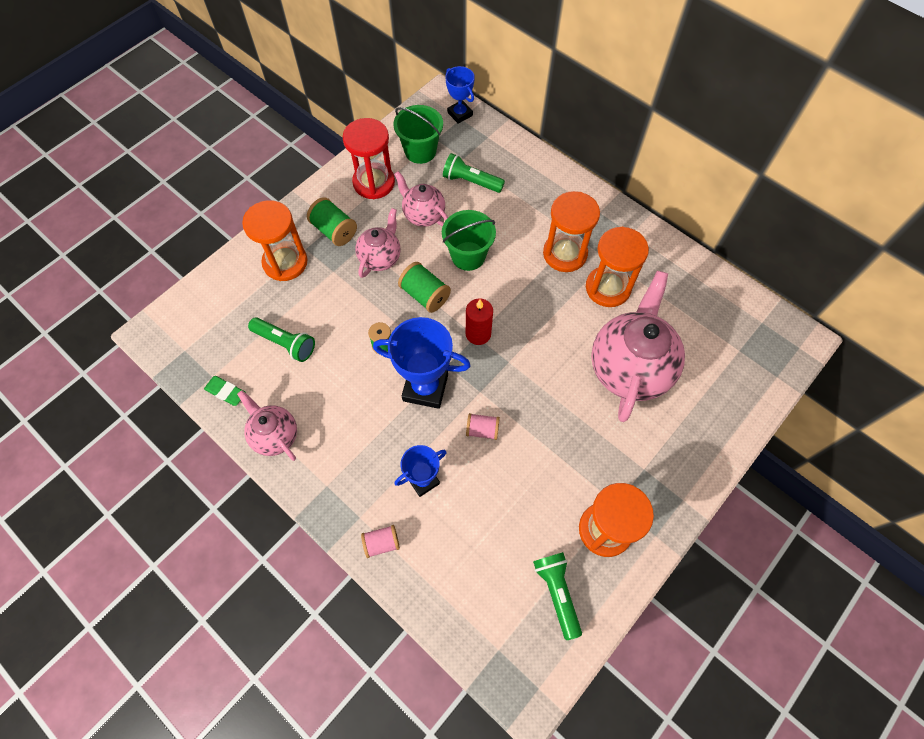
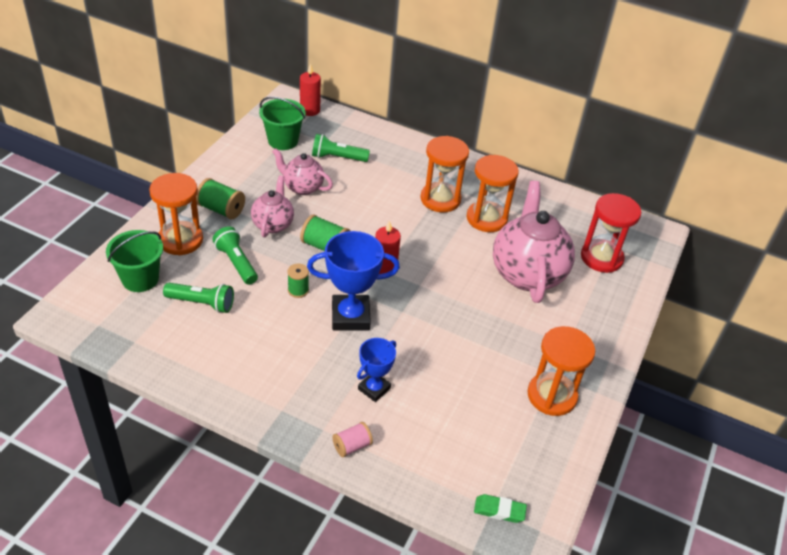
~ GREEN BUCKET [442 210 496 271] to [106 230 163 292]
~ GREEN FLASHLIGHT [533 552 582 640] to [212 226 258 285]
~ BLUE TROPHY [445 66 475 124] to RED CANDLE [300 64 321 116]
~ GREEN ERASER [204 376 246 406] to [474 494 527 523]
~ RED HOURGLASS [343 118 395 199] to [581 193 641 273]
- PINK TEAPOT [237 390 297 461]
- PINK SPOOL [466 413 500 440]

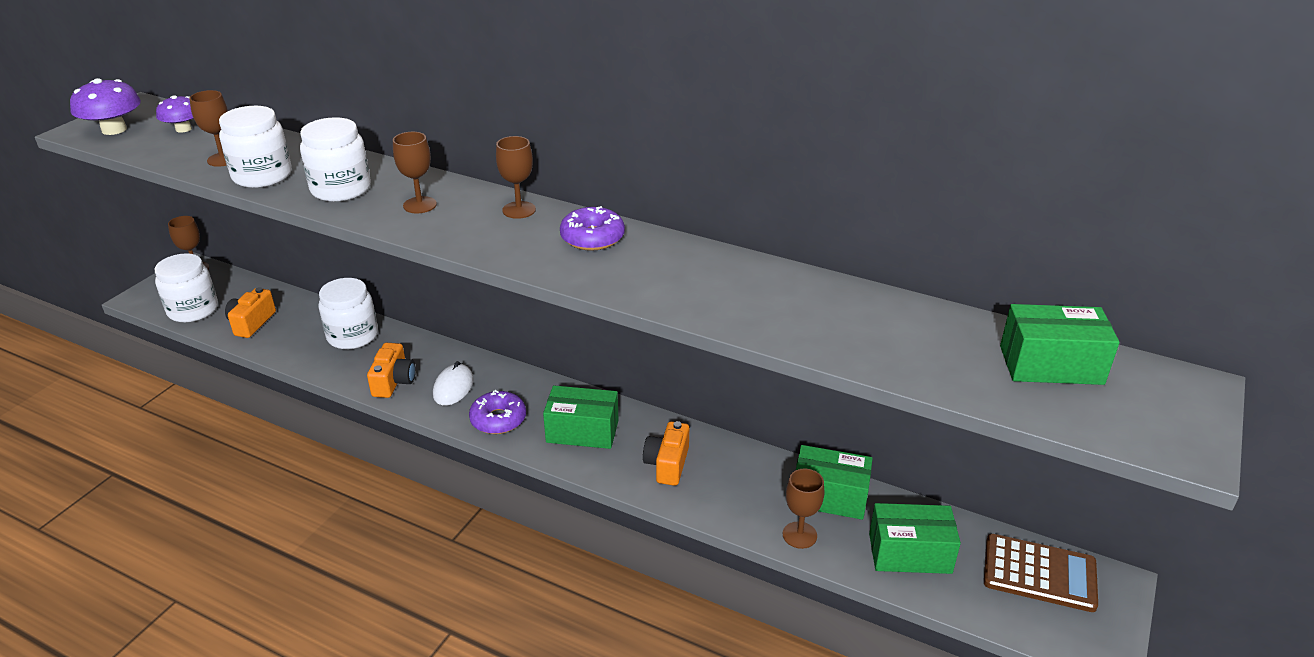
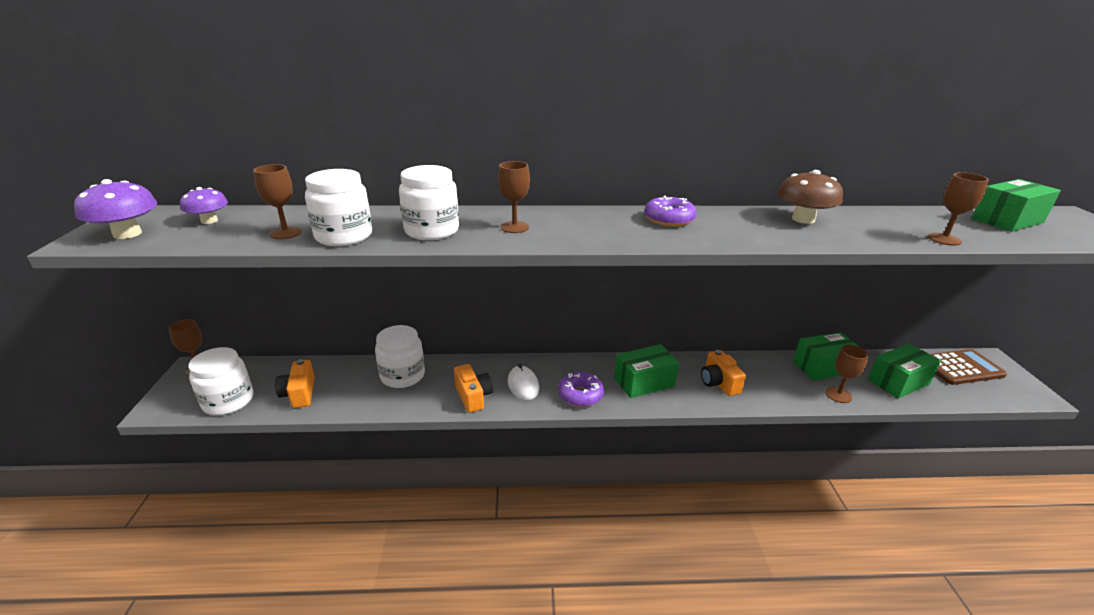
+ BROWN MUSHROOM [778 170 843 224]
~ BROWN GOBLET [496 136 536 219] to [928 172 989 246]

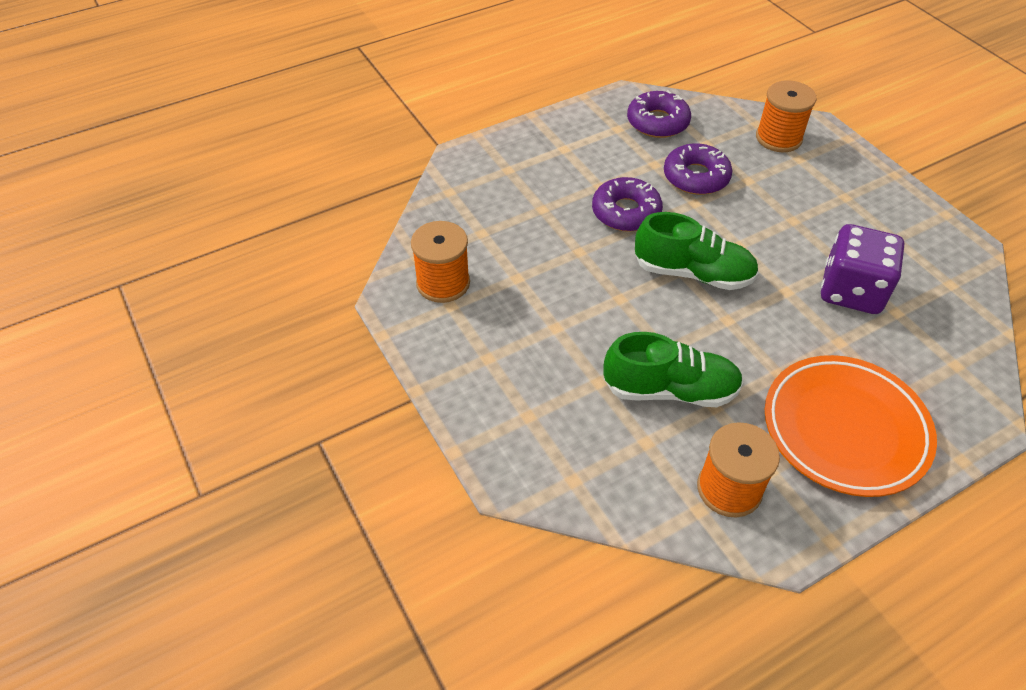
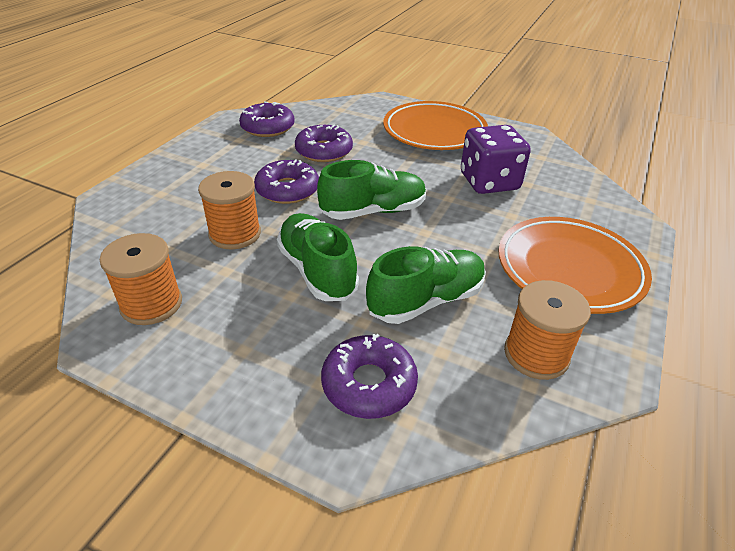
~ ORANGE SPOOL [756 80 817 152] to [198 171 261 249]
+ GREEN SHOE [277 213 359 301]
+ PURPLE DONUT [321 334 418 419]
+ ORANGE PLATE [383 101 488 150]

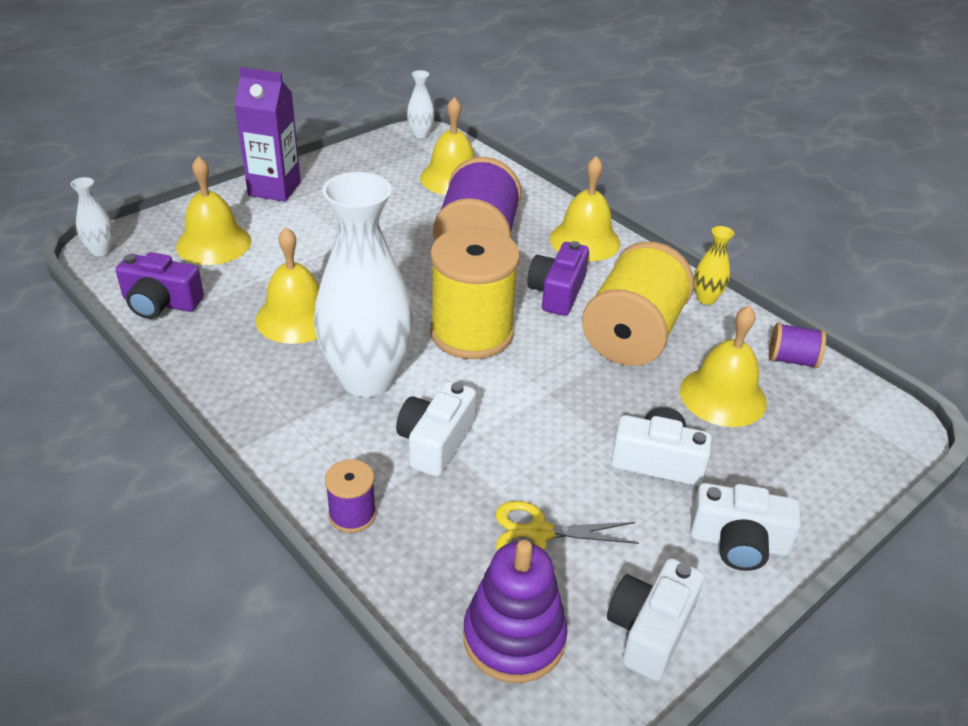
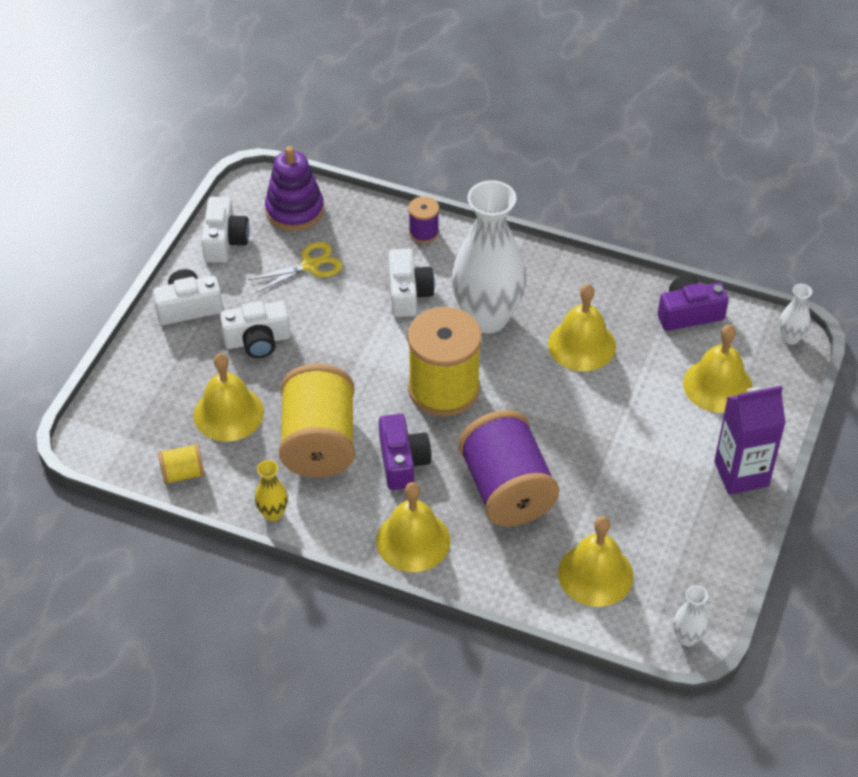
~ PURPLE SPOOL [769 322 826 369] to YELLOW SPOOL [158 443 205 485]

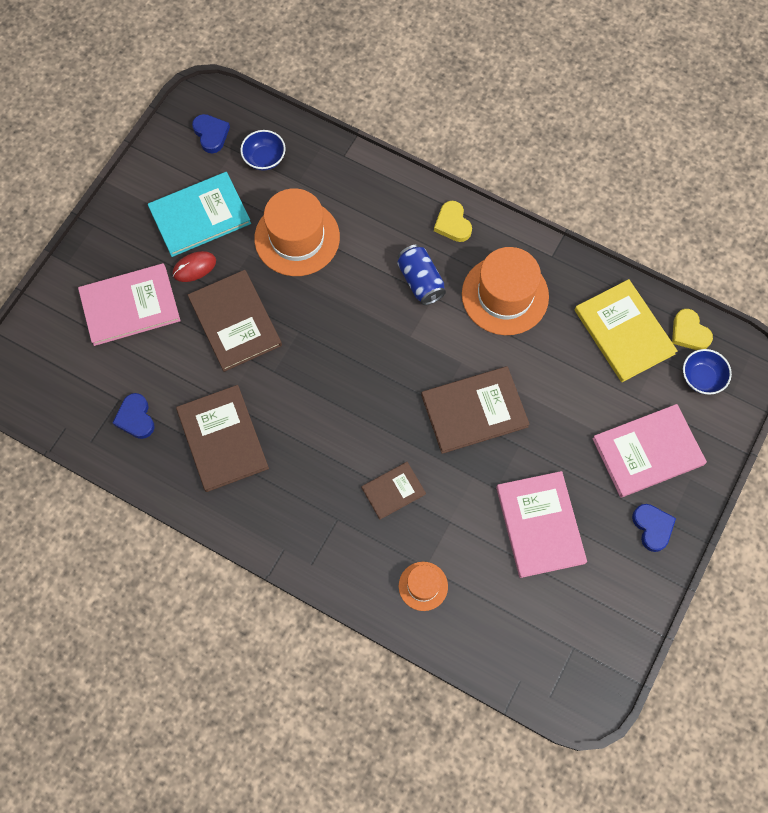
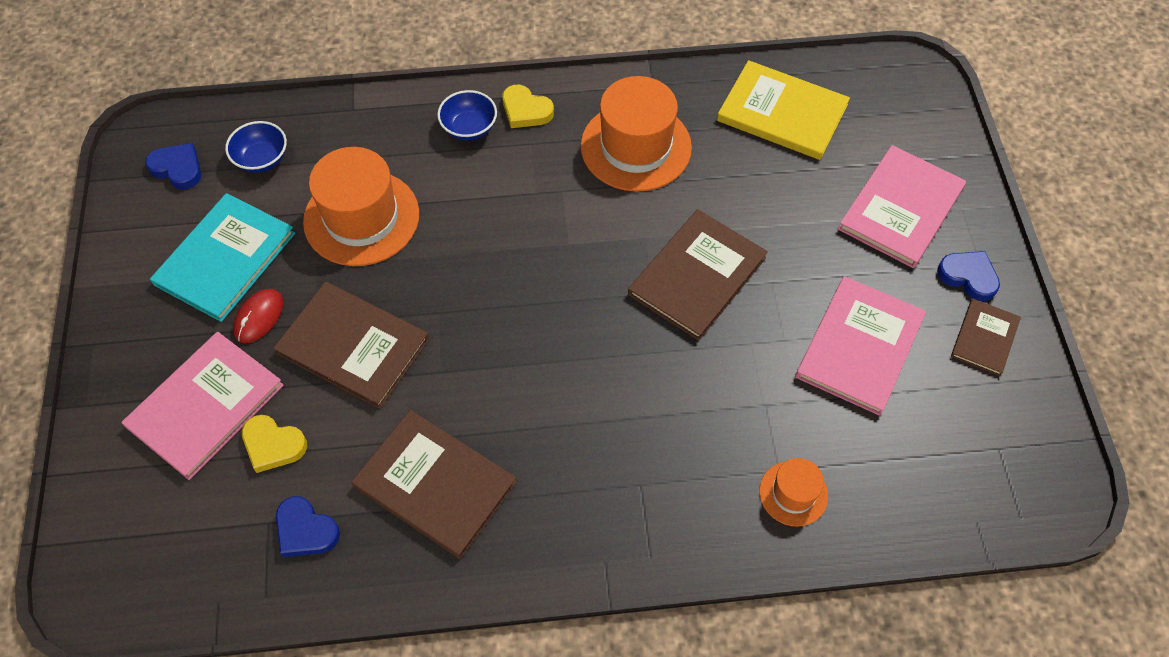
~ YELLOW HEART [672 309 713 350] to [242 415 307 473]
~ BLUE BOWL [683 349 732 395] to [437 90 497 141]
~ PINK BOOK [496 471 587 578] = [795 276 926 416] 75 degrees clockwise
~ BROWN BOOK [361 462 426 520] to [951 299 1021 376]
- BLUE CAN [397 245 446 305]

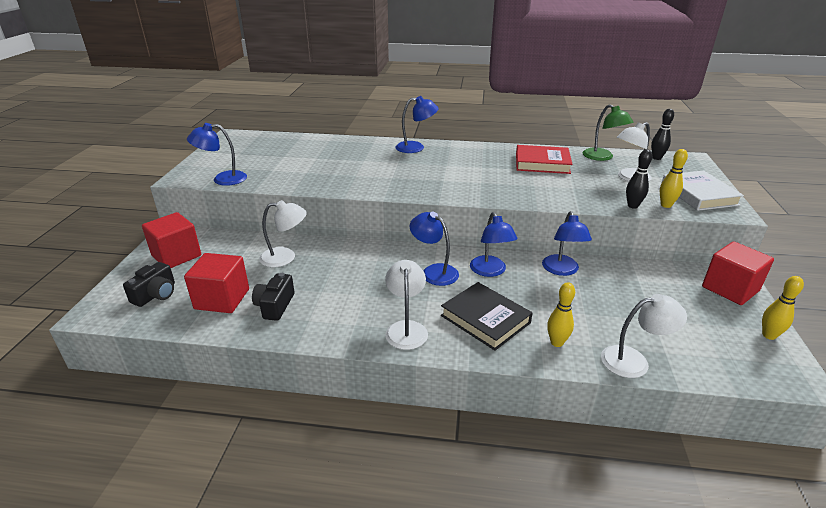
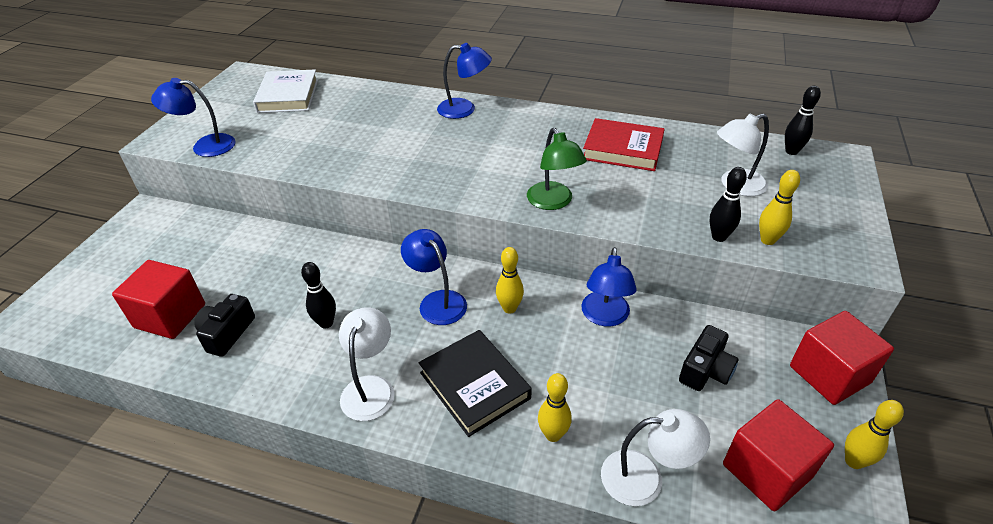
~ WHITE BOOK [661 170 744 211] to [253 70 318 113]
+ BLACK BOWLING PIN [301 262 336 329]
~ BLUE LAMP [470 212 517 277] to YELLOW BOWLING PIN [496 247 524 314]
~ GREEN LAMP [583 104 634 161] to [527 128 587 210]
~ BLACK CAMERA [123 262 175 307] to [679 325 739 391]
~ RED CUBE [142 212 201 268] to [723 399 834 511]
- WHITE LAMP [259 200 307 267]

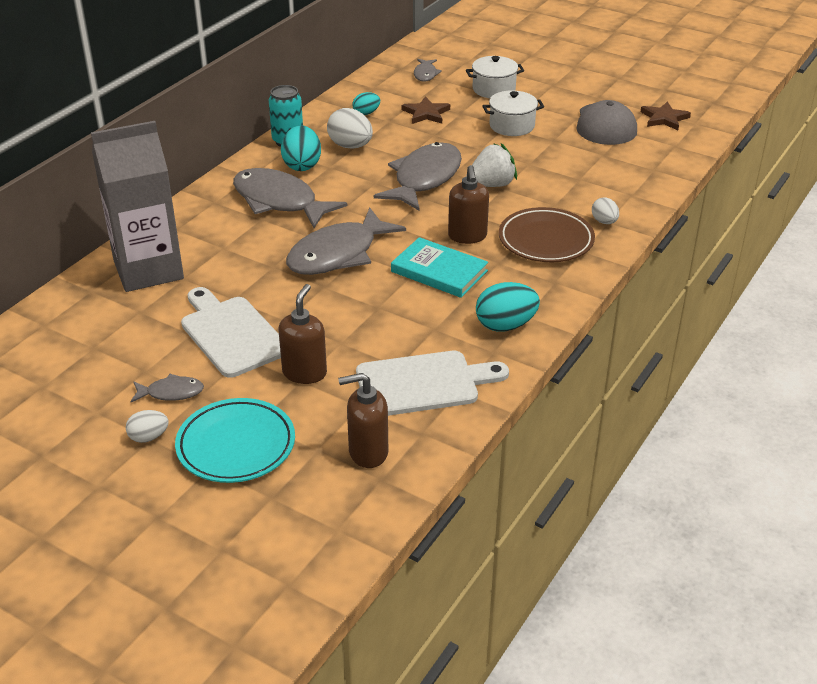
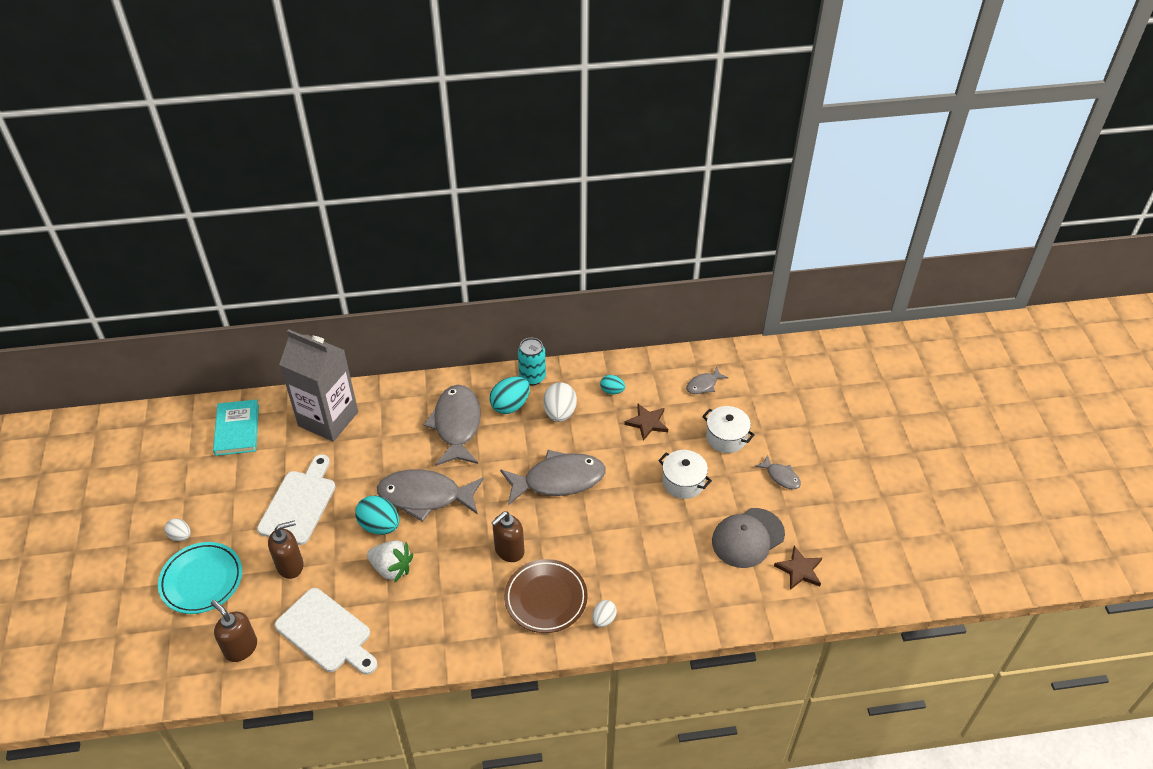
~ TURQUOISE BOOK [391 237 488 298] to [213 399 259 456]
~ TURQUOISE EGG [476 282 540 332] to [355 495 399 535]
~ WHITE STRAWBERRY [466 143 517 187] to [367 540 413 582]
~ GREY FISH [131 374 204 402] to [755 455 801 489]

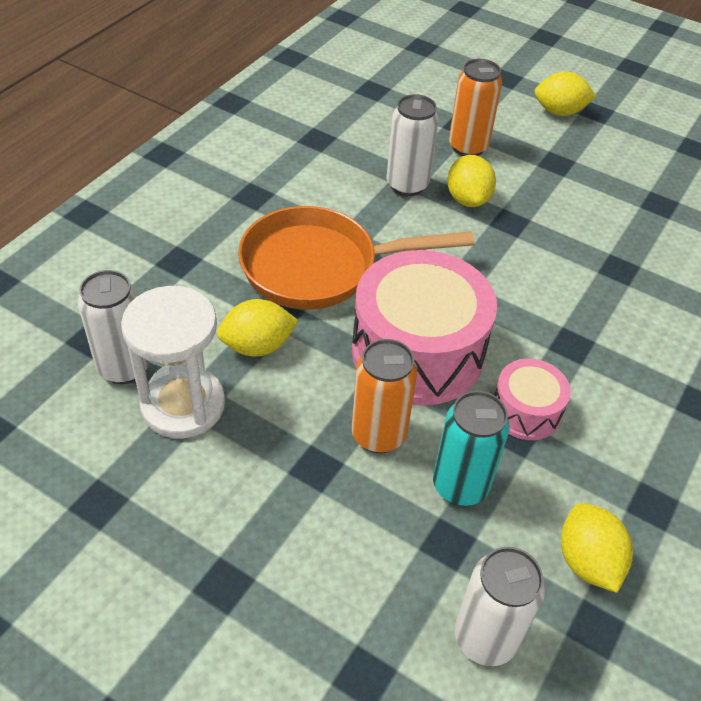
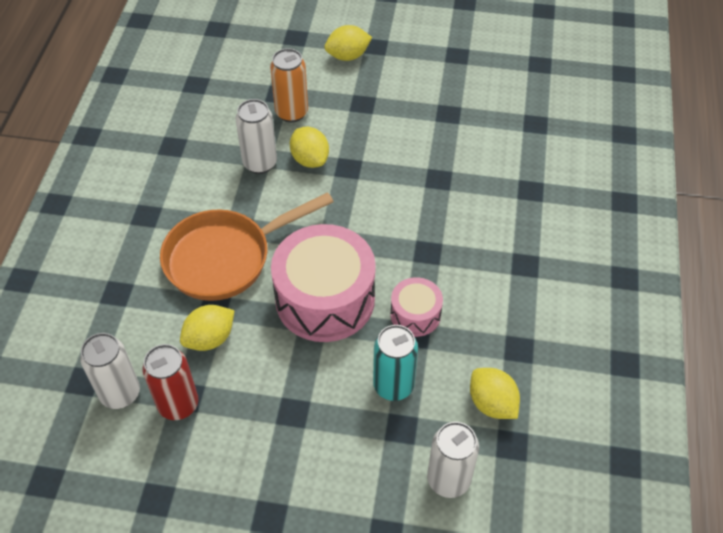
~ WHITE HOURGLASS [121 286 225 439] to RED CAN [143 344 198 420]
- ORANGE CAN [351 339 417 453]

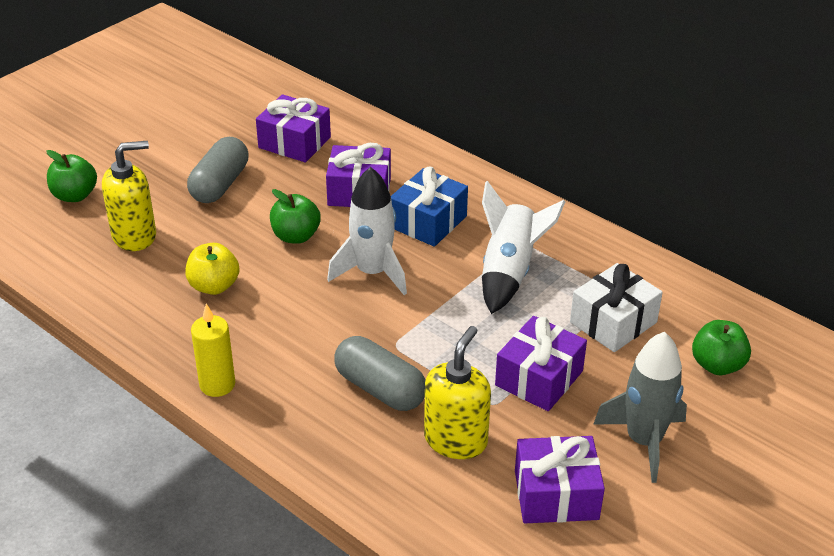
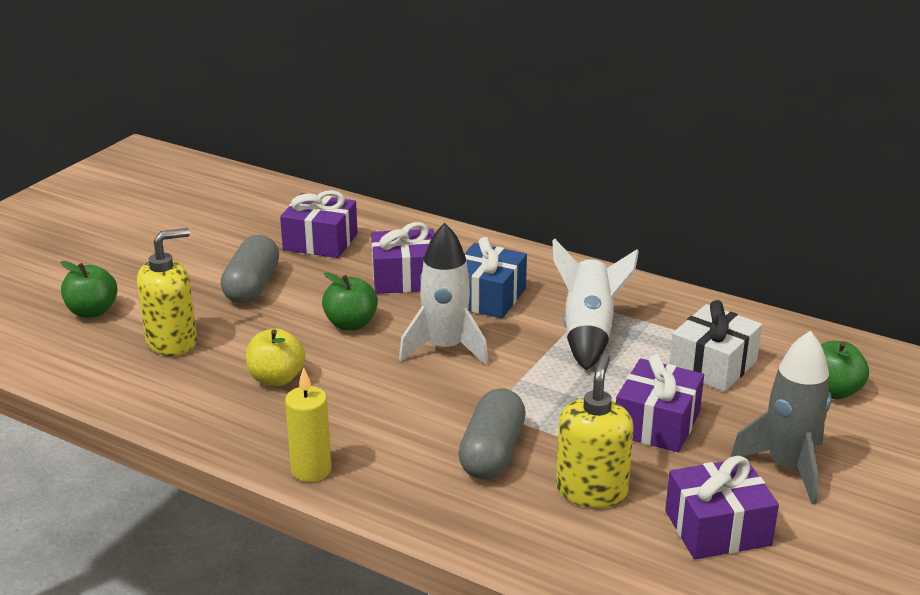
~ GREY CAPSULE [334 336 426 411] = [458 388 526 480] 75 degrees clockwise

